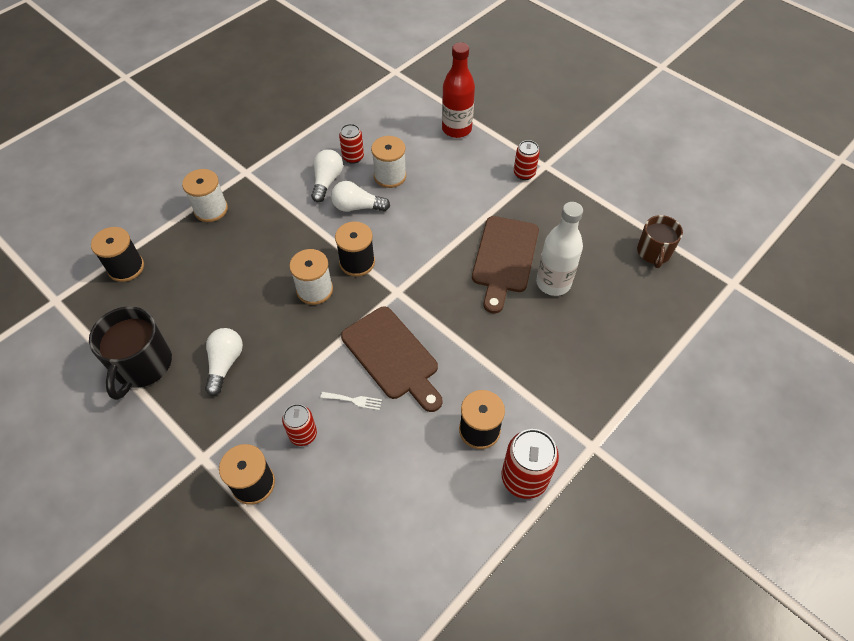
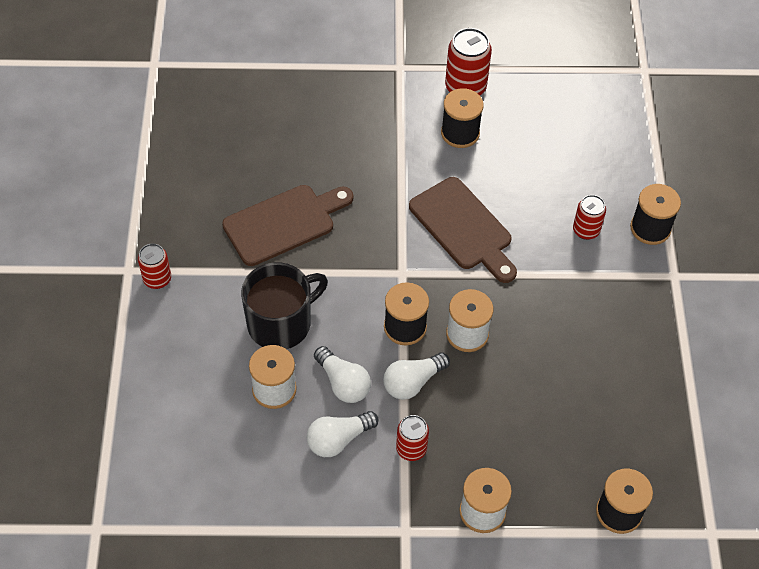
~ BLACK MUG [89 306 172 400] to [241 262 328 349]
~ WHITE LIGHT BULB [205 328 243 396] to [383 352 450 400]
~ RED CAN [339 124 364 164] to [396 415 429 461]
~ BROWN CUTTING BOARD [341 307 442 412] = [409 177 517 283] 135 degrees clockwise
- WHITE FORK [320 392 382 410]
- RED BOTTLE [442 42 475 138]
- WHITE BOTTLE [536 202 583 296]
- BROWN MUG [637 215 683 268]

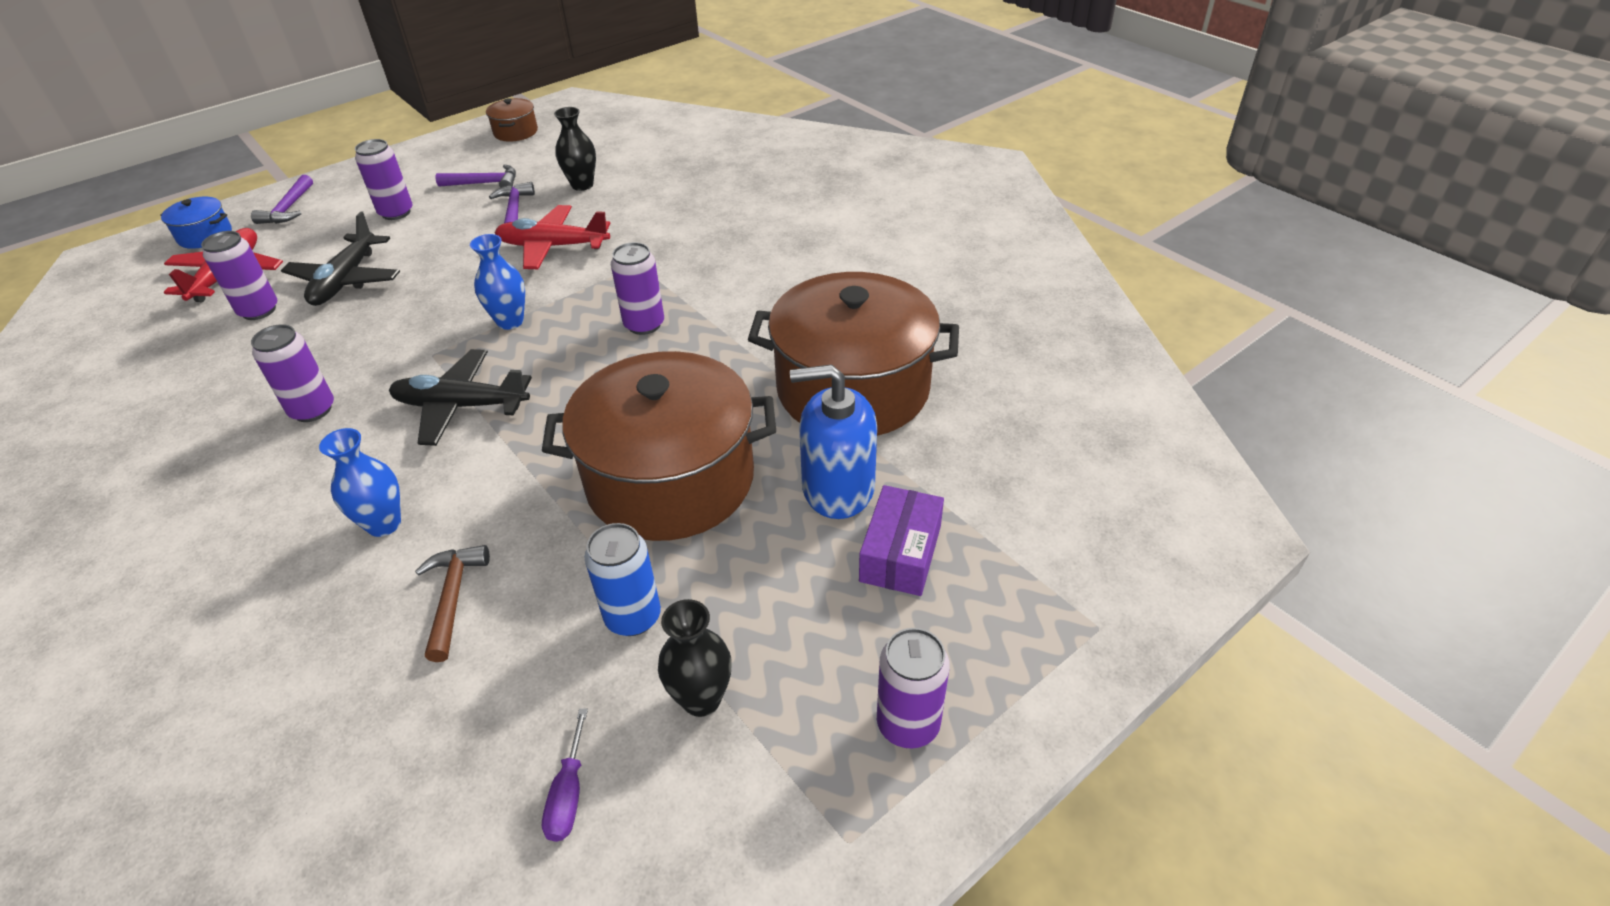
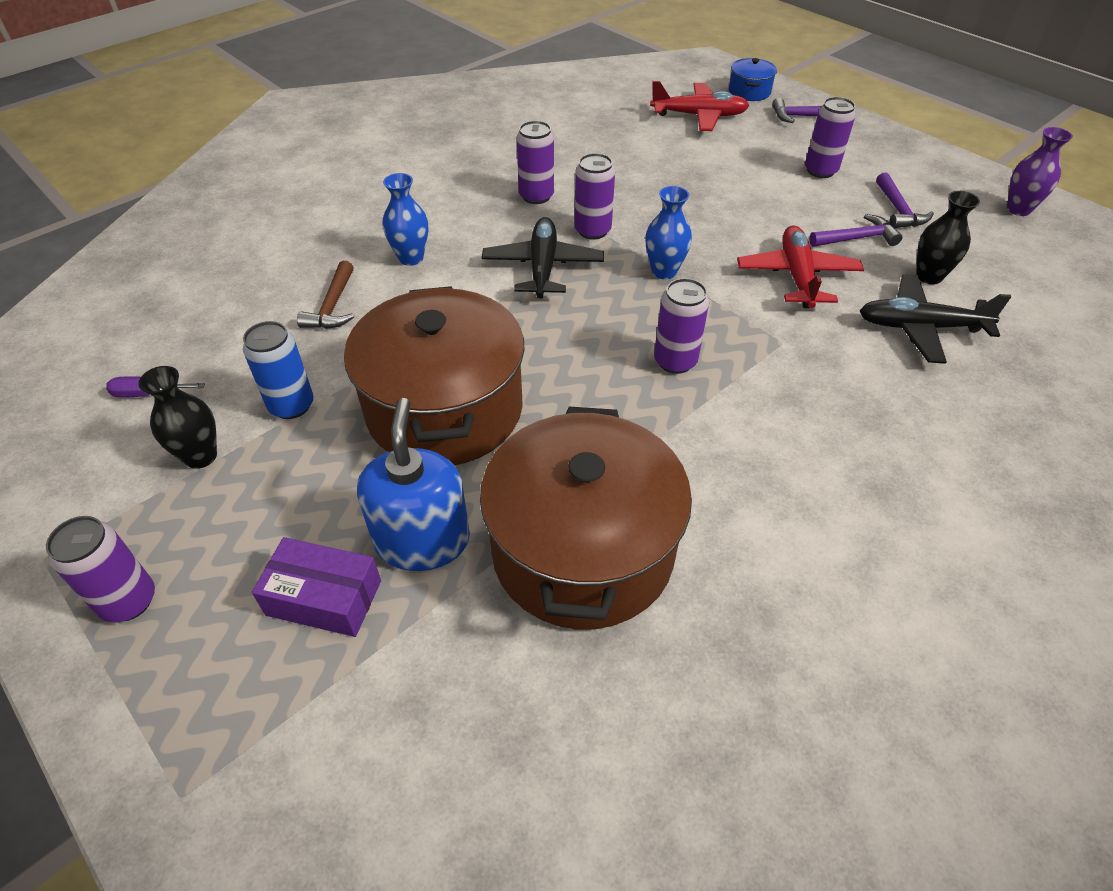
~ BROWN HAMMER [415 545 490 662] = [297 261 354 329] 105 degrees clockwise
~ PURPLE CAN [201 231 277 320] to [574 153 615 240]
~ BLACK PLANE [281 211 400 306] to [860 275 1011 364]
~ BROWN POT [486 98 538 142] to PURPLE VASE [1007 127 1073 216]

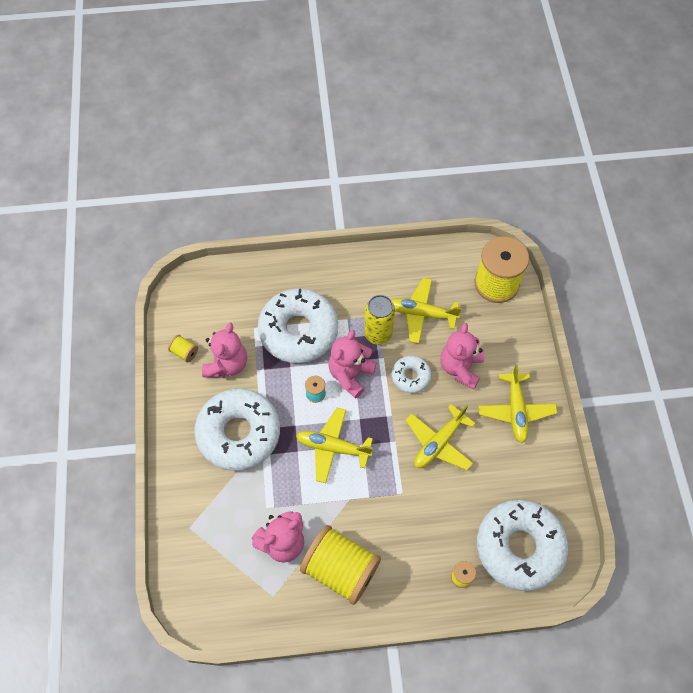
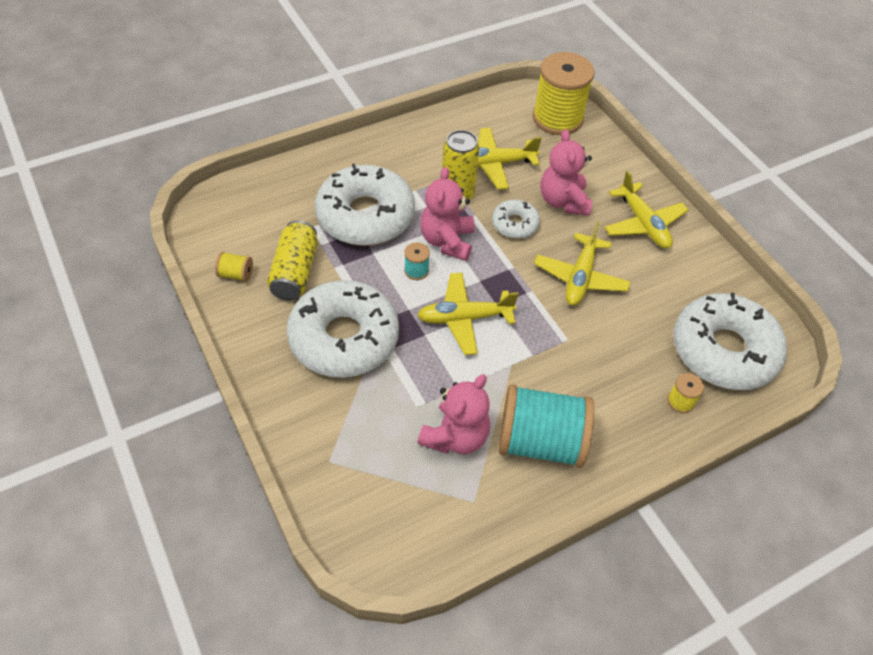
~ PINK TEDDY BEAR [202 323 247 378] to YELLOW CAN [267 220 318 300]
~ YELLOW SPOOL [300 525 381 605] to TURQUOISE SPOOL [499 384 594 468]

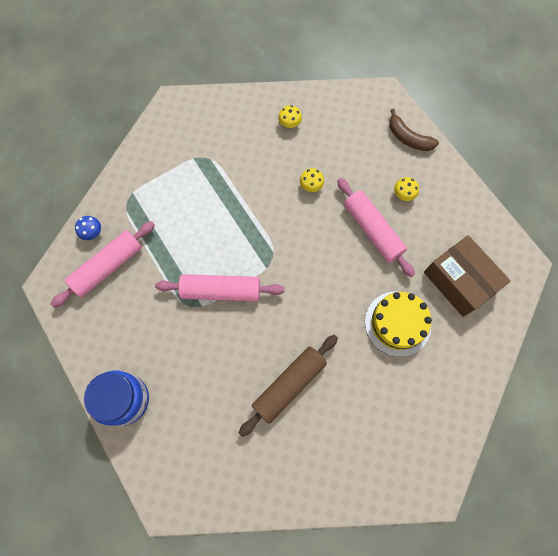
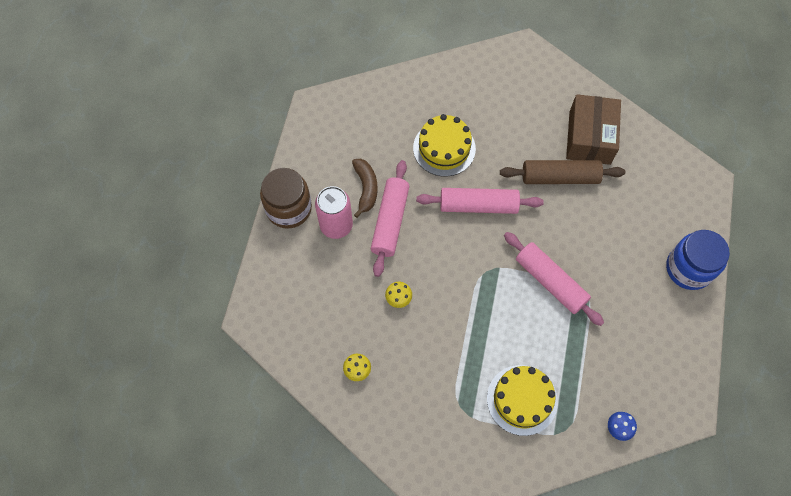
+ BROWN JAR [260 168 312 229]
~ YELLOW MUSHROOM [394 177 419 201] to PINK CAN [315 186 353 239]
~ BROWN BANANA [389 109 439 151] to [352 159 378 218]
~ PINK ROLLING PIN [51 221 155 308] to [416 188 544 214]
+ YELLOW CAKE [487 365 558 436]
~ BROWN BOX [424 235 510 317] to [566 94 621 165]

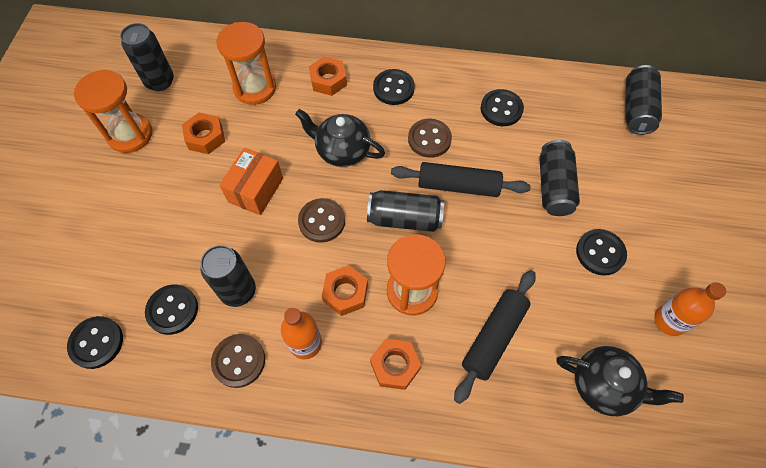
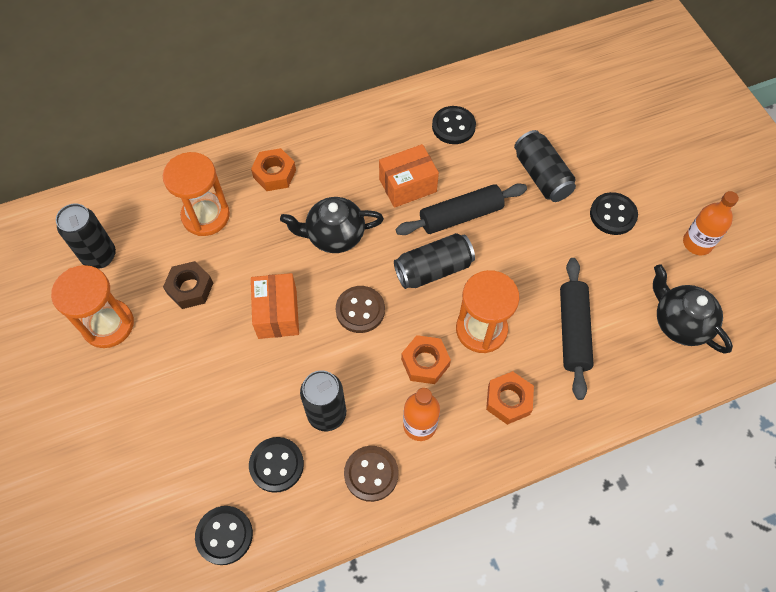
~ ORANGE NUT [182 113 225 154] to BROWN NUT [163 261 213 309]
~ BROWN BUTTON [408 119 452 158] to ORANGE BOX [379 144 439 208]
~ BLACK TEAPOT [556 346 684 416] = [653 264 733 354] 120 degrees counterclockwise
- BLACK BUTTON [373 69 415 105]
- BLACK CAN [626 65 662 135]

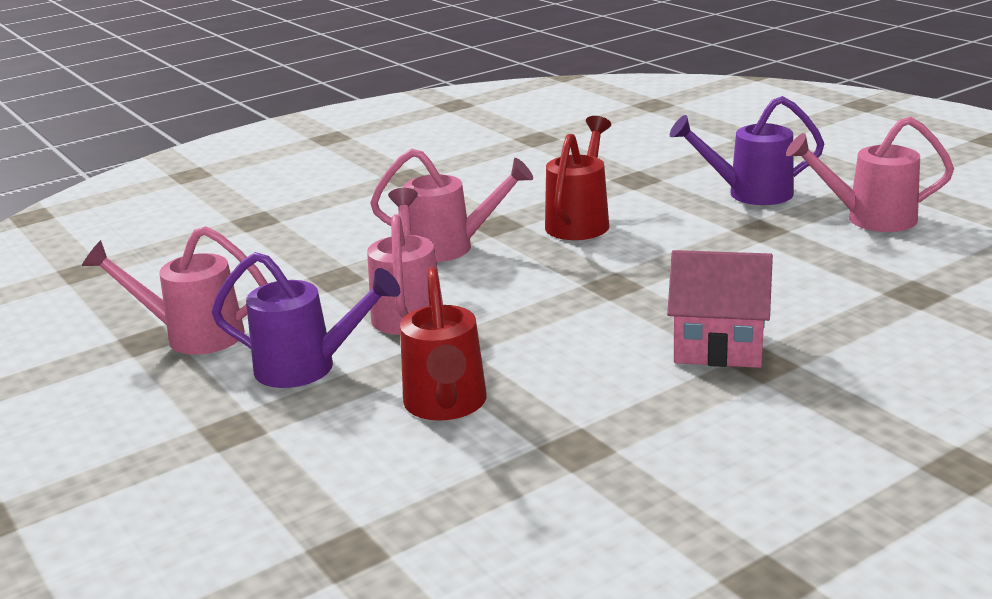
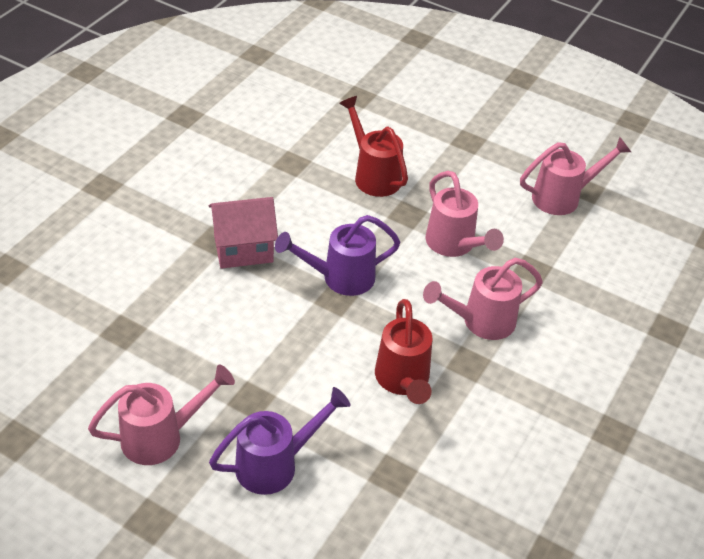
~ PURPLE WATERING CAN [211 252 400 388] to [275 215 401 296]

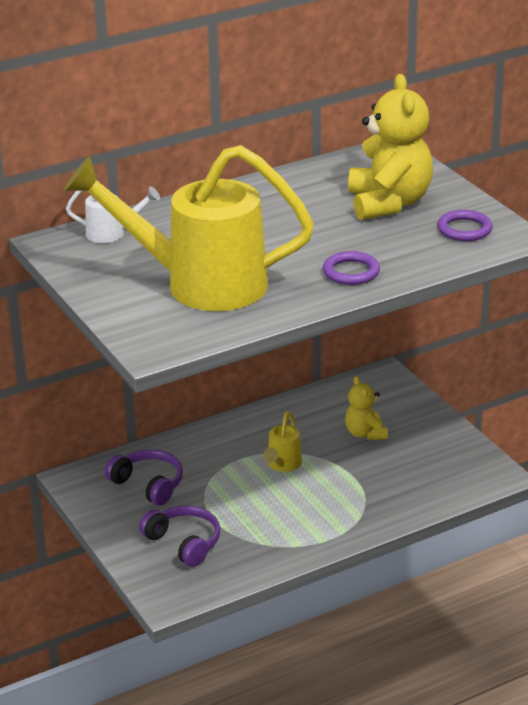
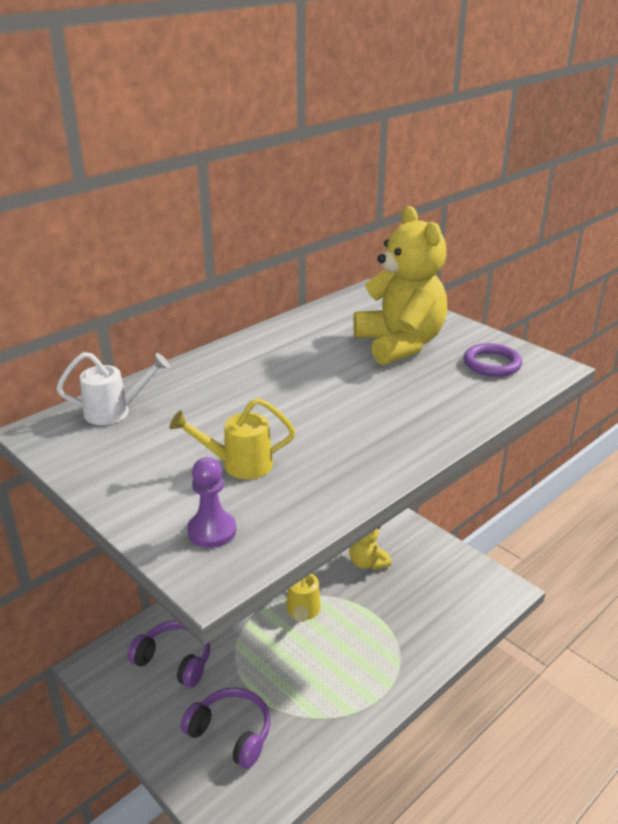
~ YELLOW WATERING CAN [64 145 314 311] = [169 398 295 479] x0.41
+ PURPLE PAWN [187 457 236 548]
- PURPLE RING [323 251 380 285]

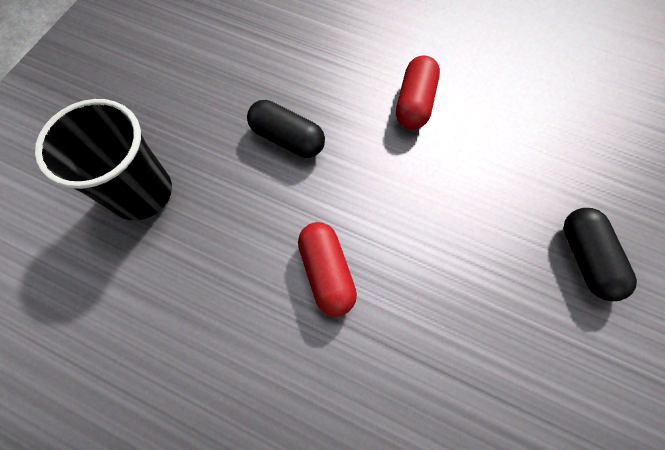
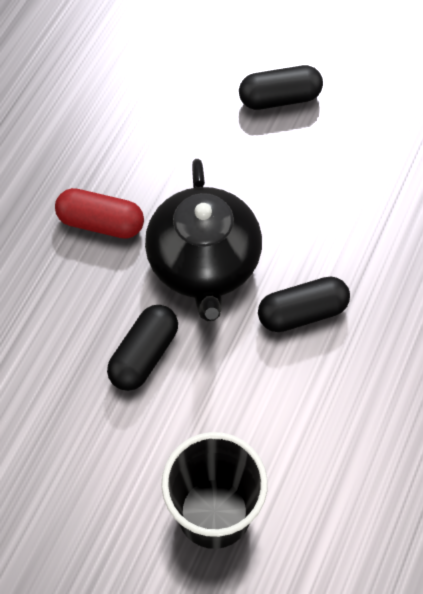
+ BLACK TEAPOT [145 159 262 321]
~ RED CAPSULE [298 222 357 317] to BLACK CAPSULE [258 277 350 332]

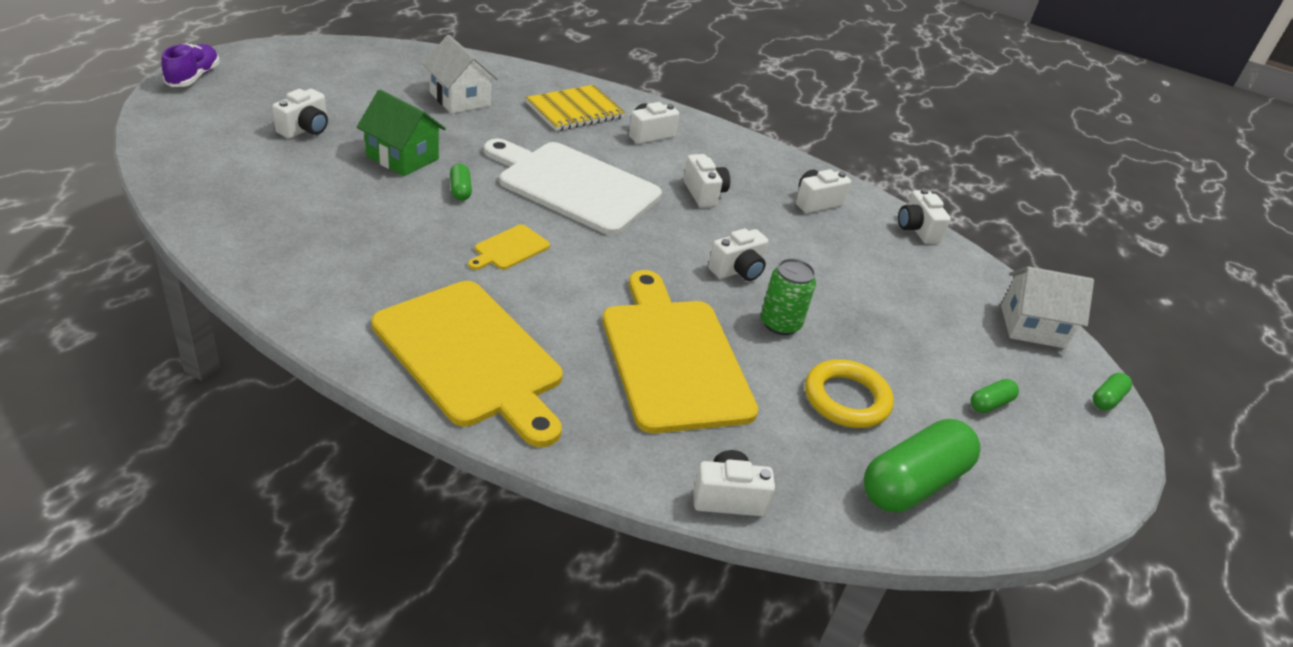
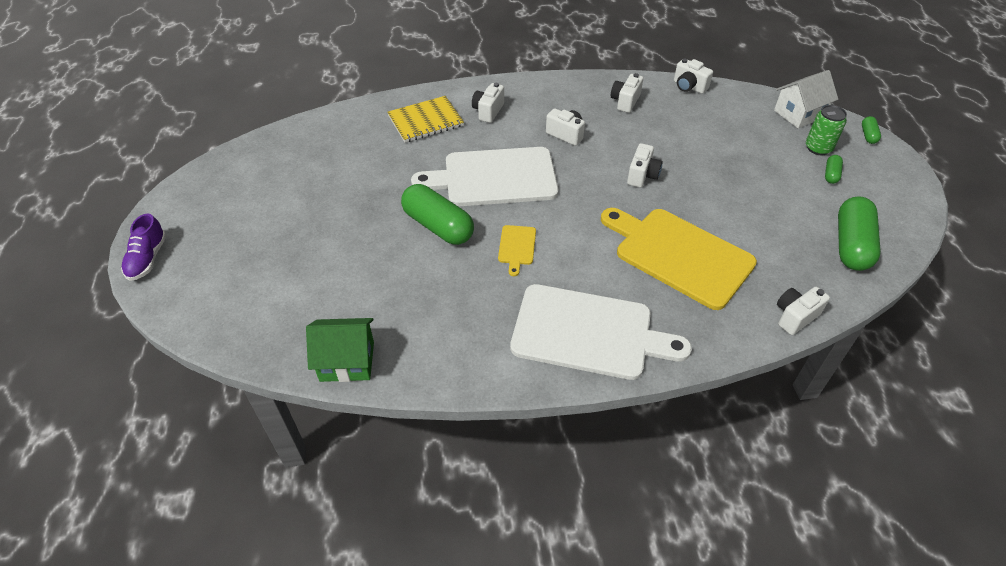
~ PURPLE SHOE [161 43 219 87] = [121 214 167 281] 150 degrees counterclockwise
~ GREEN HOUSE [357 90 446 176] to [306 318 374 382]
~ YELLOW NOTEBOOK [525 85 625 131] = [387 96 464 143] 45 degrees clockwise
~ GREEN CAPSULE [450 164 472 201] = [401 184 474 245] x2.20
~ YELLOW CUTTING BOARD [371 281 563 447] to WHITE CUTTING BOARD [510 284 692 380]
~ GREEN CAN [761 258 816 335] to [806 105 847 155]
- WHITE CAMERA [272 89 328 139]
- WHITE HOUSE [423 35 498 114]
- YELLOW RING [805 359 894 428]

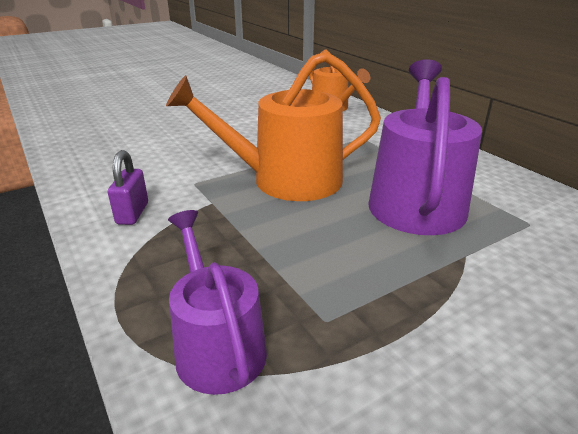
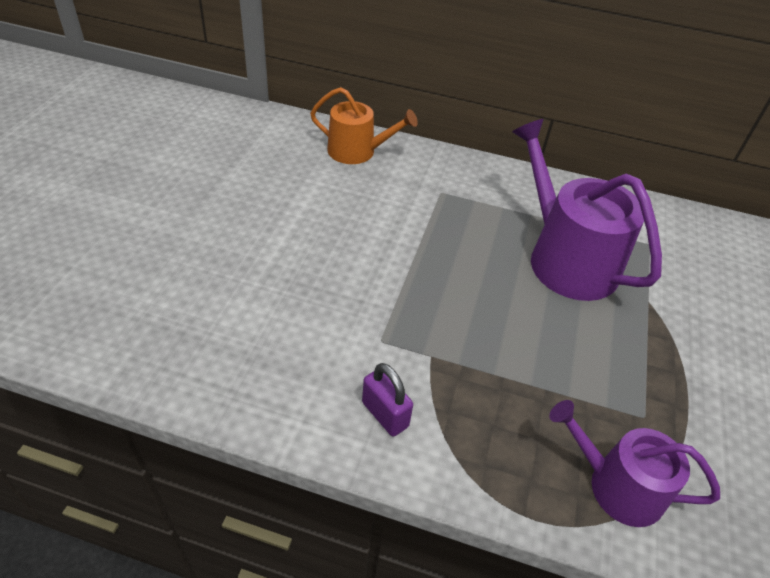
- ORANGE WATERING CAN [166 51 381 201]

